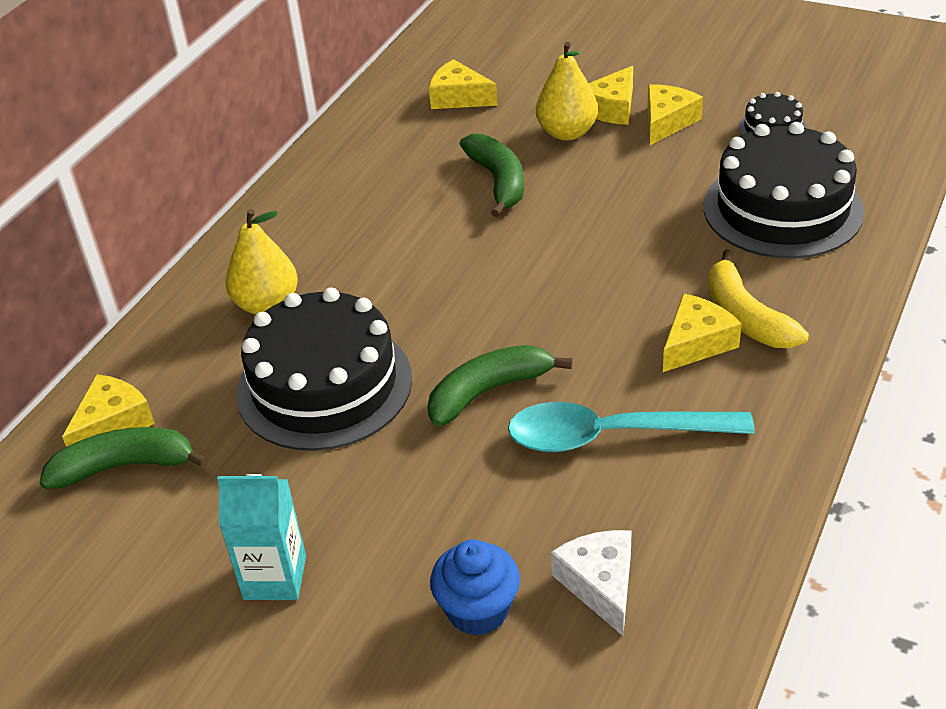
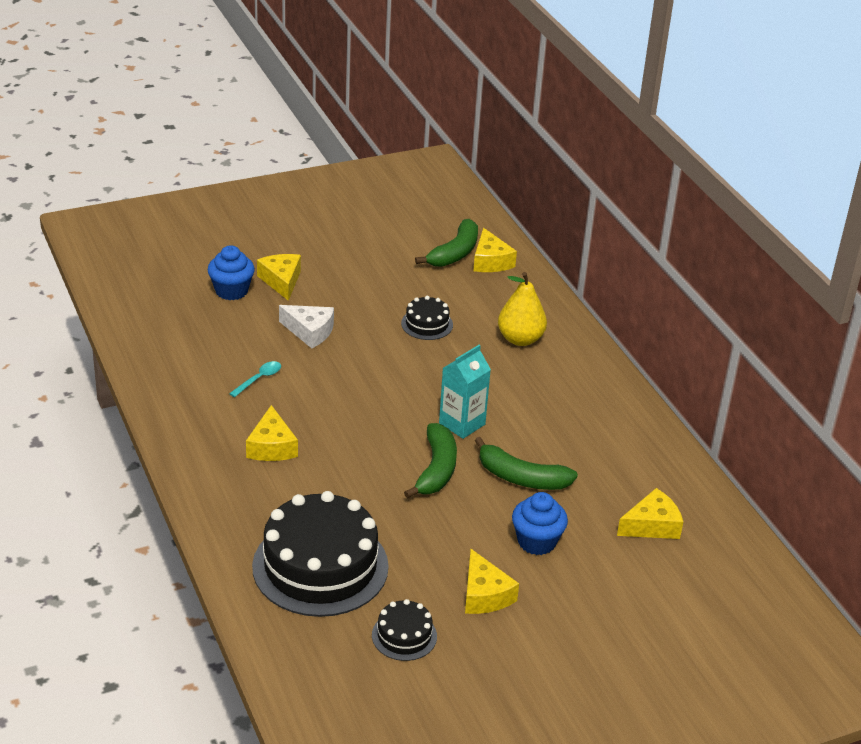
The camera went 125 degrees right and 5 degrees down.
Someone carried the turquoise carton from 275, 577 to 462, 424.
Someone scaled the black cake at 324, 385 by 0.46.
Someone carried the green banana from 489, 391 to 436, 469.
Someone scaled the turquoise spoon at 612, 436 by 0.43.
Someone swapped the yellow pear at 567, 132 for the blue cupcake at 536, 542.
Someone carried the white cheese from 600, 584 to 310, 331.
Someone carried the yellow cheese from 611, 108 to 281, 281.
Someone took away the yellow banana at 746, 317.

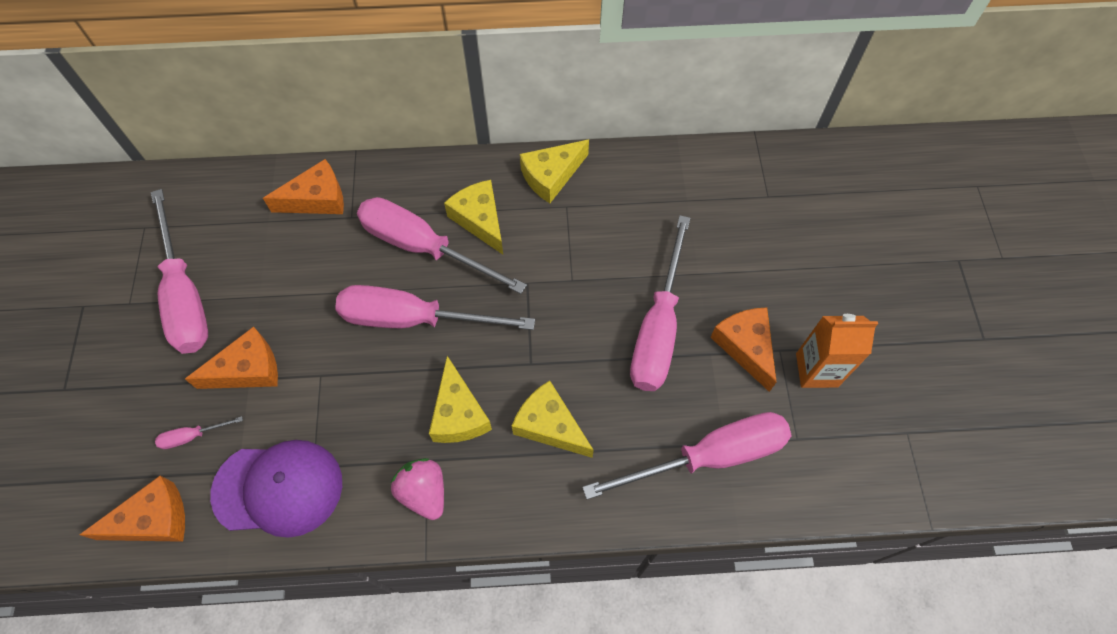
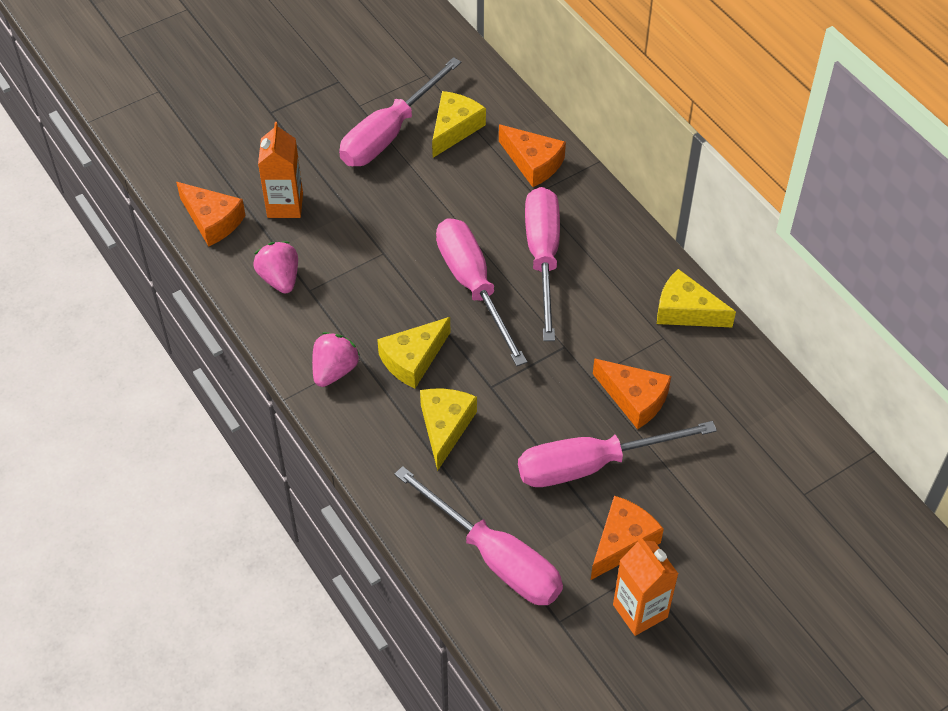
The camera went 60 degrees right and 10 degrees down.
Someone swapped the pink screwdriver at 192, 436 for the orange carton at 285, 205.
Someone carried the orange cheese from 248, 369 to 634, 399.
Someone swapped the purple cap at 278, 488 for the pink strawberry at 280, 278.
Someone carried the yellow cheese from 480, 220 to 454, 128.

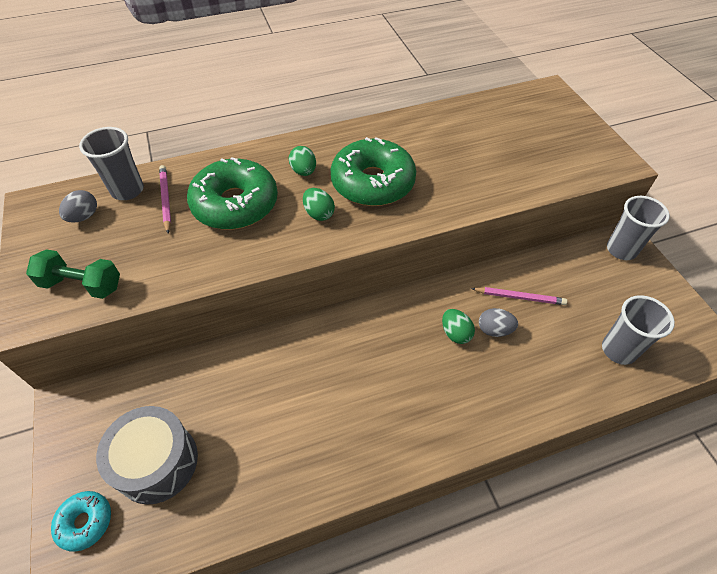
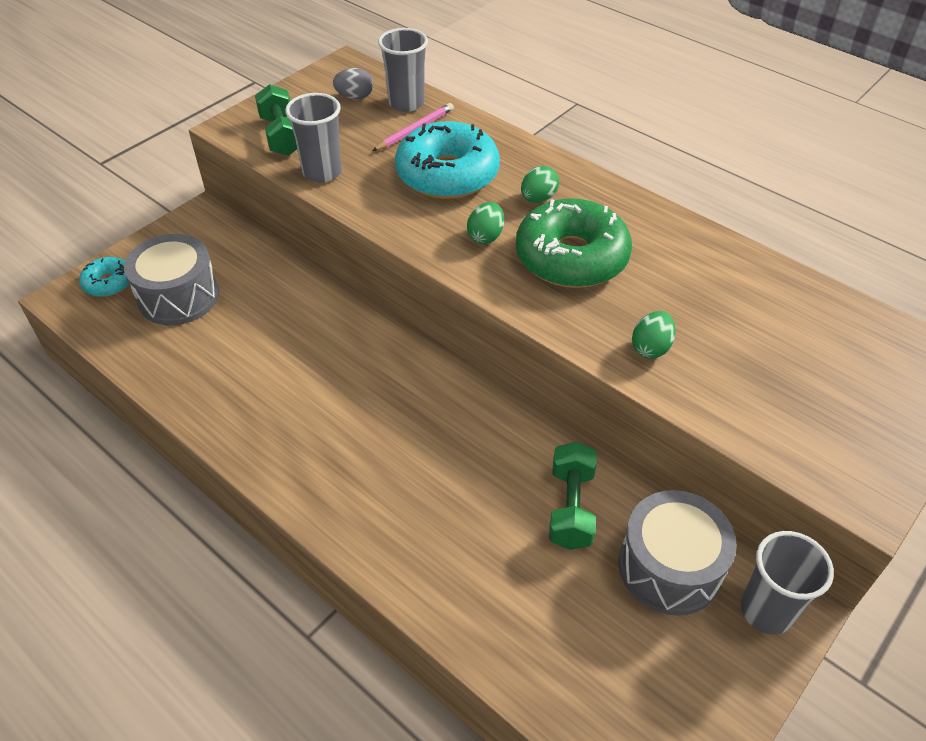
The camera went 60 degrees right and 5 degrees down.
Someone repainted the green donut at 235, 204, which became the turquoise donut at 447, 174.
Someone carried the green egg from 455, 333 to 651, 348.
Someone swapped the pink pencil at 519, 297 for the green dumbbell at 571, 507.
Someone took away the grey egg at 494, 330.
Someone carried the grey cup from 618, 350 to 322, 172.
Someone put down the grey drum at 669, 567.

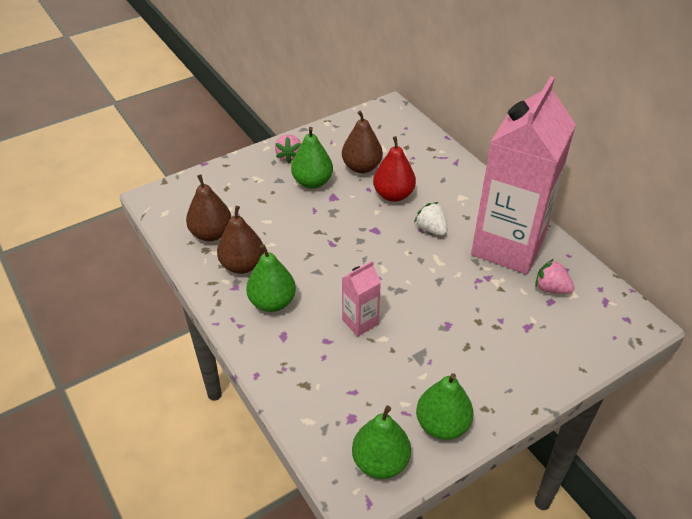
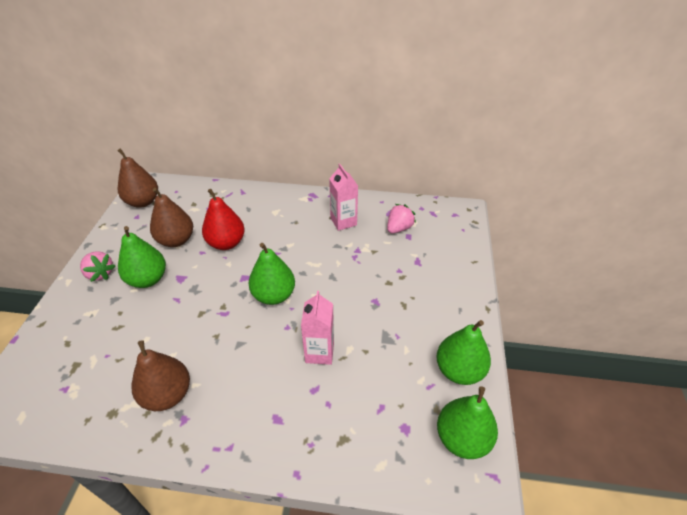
The camera went 50 degrees left and 0 degrees up.
Someone carried the brown pear from 211, 233 to 143, 202.
Someone carried the green pear from 272, 302 to 274, 295.
Someone took away the white strawberry at 431, 229.
Someone scaled the pink carton at 508, 246 by 0.41.
Someone rotated the pink strawberry at 551, 288 by 150 degrees clockwise.

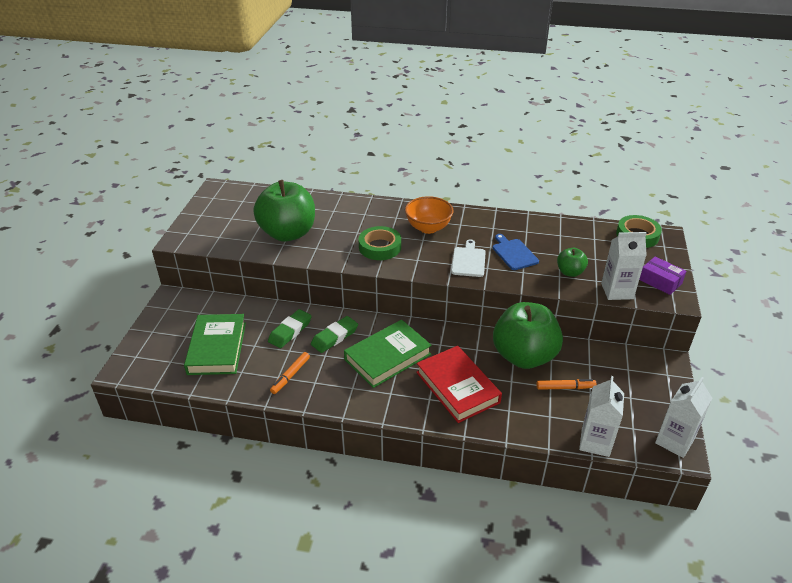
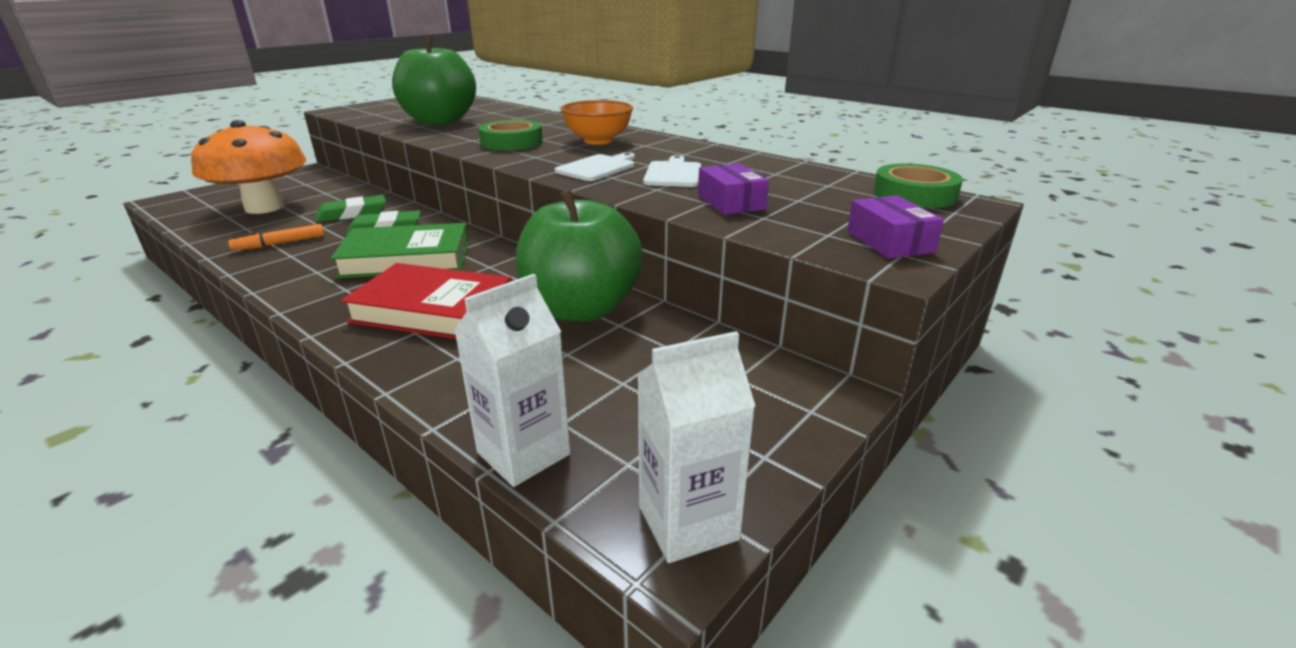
The camera went 30 degrees right and 10 degrees down.
Someone swapped the green book at 217, 348 for the orange mushroom at 264, 207.
Someone rotated the red book at 457, 387 by 75 degrees counterclockwise.
Someone repainted the blue cutting board at 514, 253, which became the white cutting board at 673, 174.
Someone took away the orange marker at 565, 387.
Someone swapped the green apple at 570, 272 for the purple box at 731, 202.
Someone took away the white carton at 617, 291.

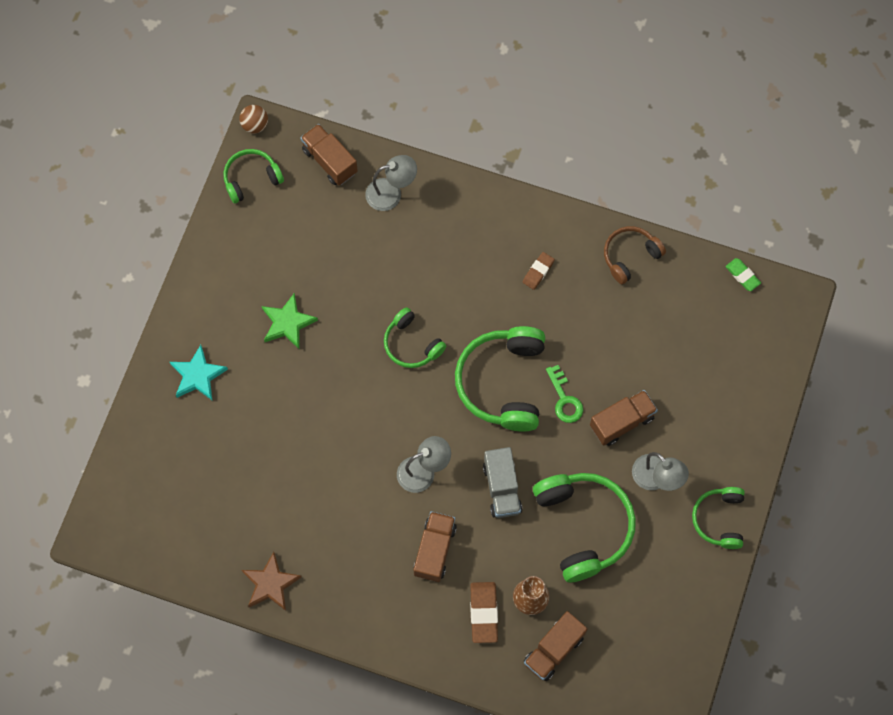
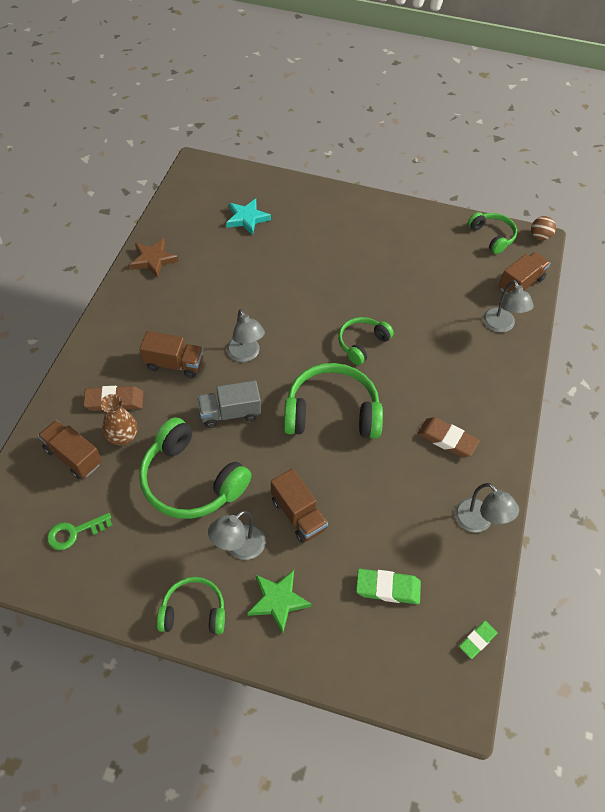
The camera went 85 degrees right and 15 degrees down.
Someone carried the turquoise star from 197, 375 to 247, 218.
Someone carried the green star from 288, 323 to 278, 601.
Someone scaled the brown eraser at 538, 272 by 1.57.
Someone rotated the green headphones at 583, 526 by 60 degrees clockwise.
Someone carried the green key from 564, 399 to 75, 532.
Someone swapped the brown headphones at 630, 256 for the grey lamp at 478, 522.
Someone put down the green eraser at 387, 588.

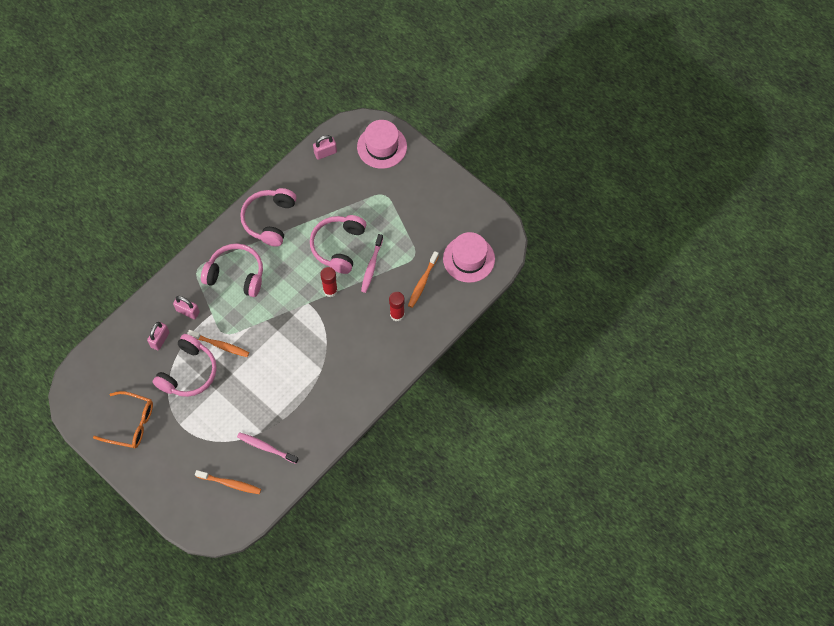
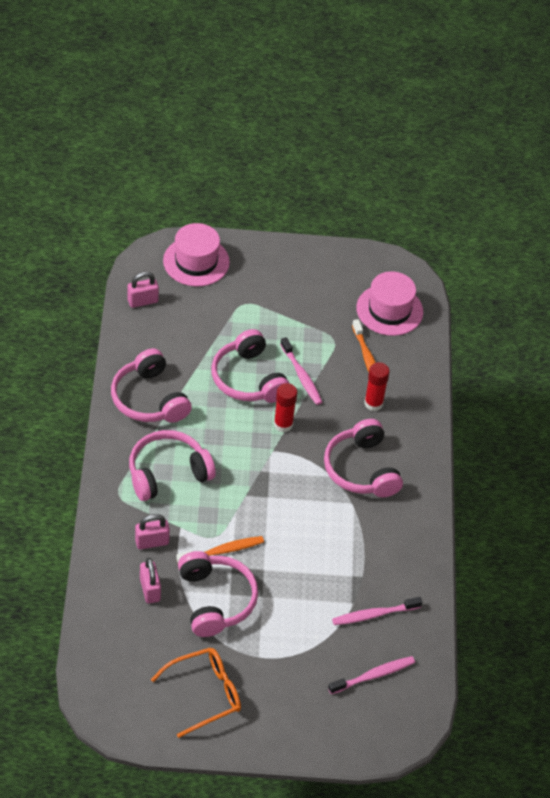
The camera went 45 degrees left and 15 degrees down.
Someone repainted the orange toothbrush at 230, 483, which became the pink toothbrush at 373, 675.
Someone rotated the pink padlock at 325, 153 by 45 degrees clockwise.
Someone put down the pink headphones at 361, 469.

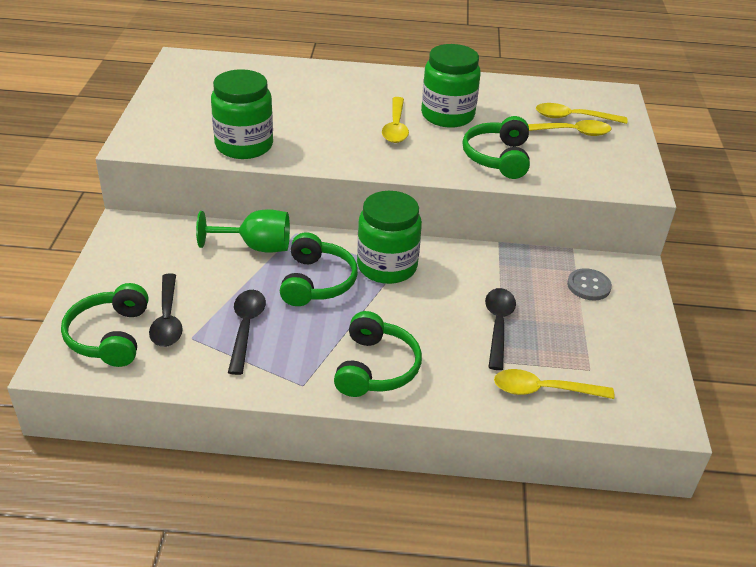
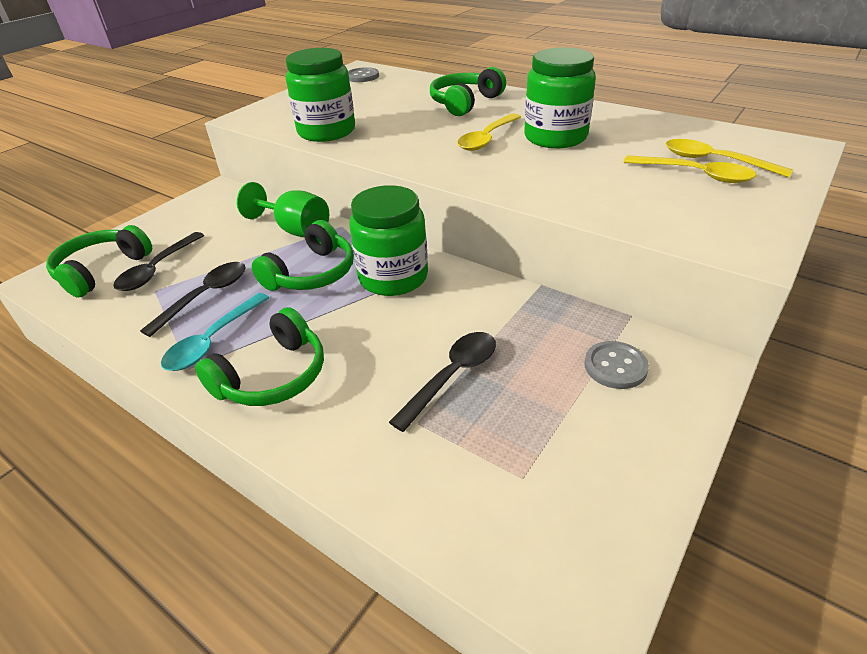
The camera went 35 degrees right and 0 degrees up.
Someone carried the green headphones from 497, 158 to 464, 103.
Someone took away the yellow spoon at 544, 390.
Someone put down the turquoise spoon at 213, 340.
Someone put down the grey button at 362, 76.

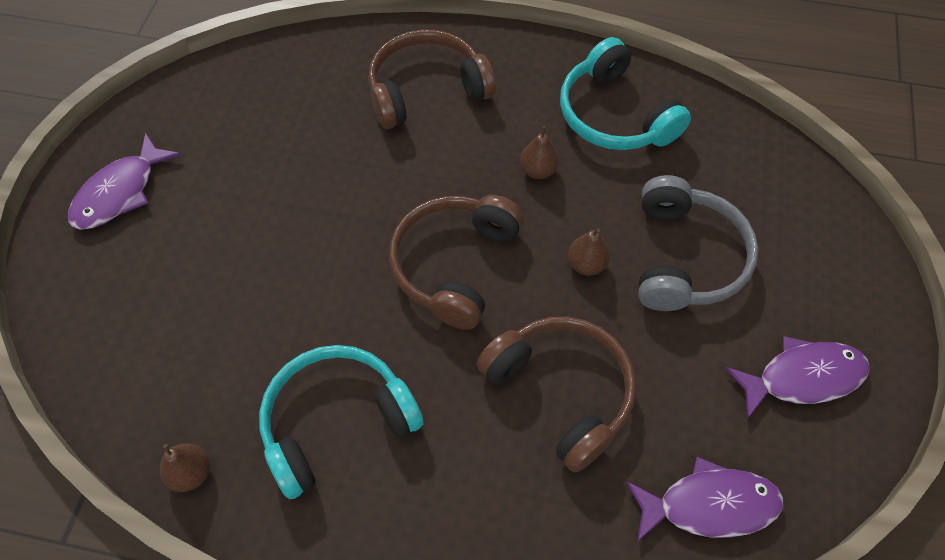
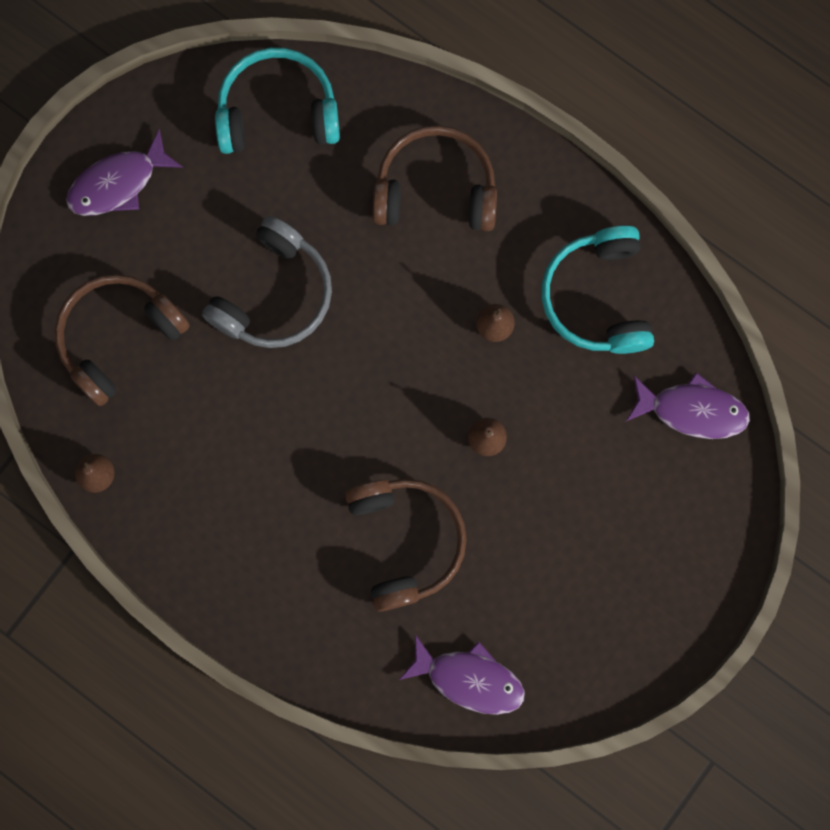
The camera went 25 degrees right and 20 degrees up.
Someone carried the turquoise headphones from 336, 422 to 277, 111.
Someone carried the brown headphones from 454, 265 to 118, 337.
Someone carried the grey headphones from 685, 257 to 274, 294.
Someone carried the purple fish from 802, 377 to 692, 410.

